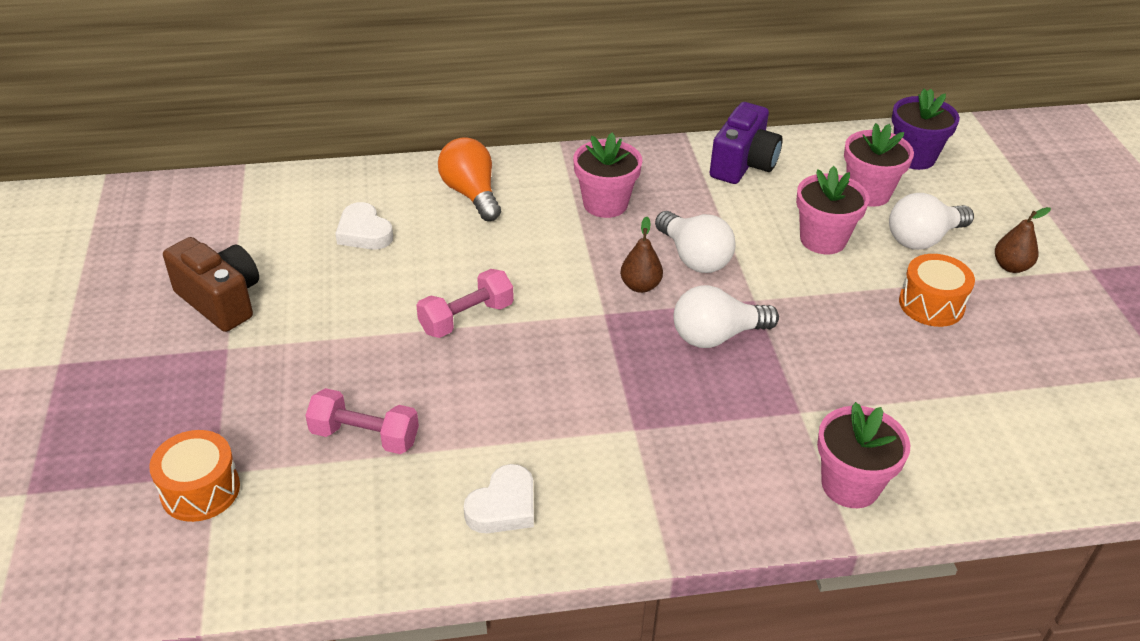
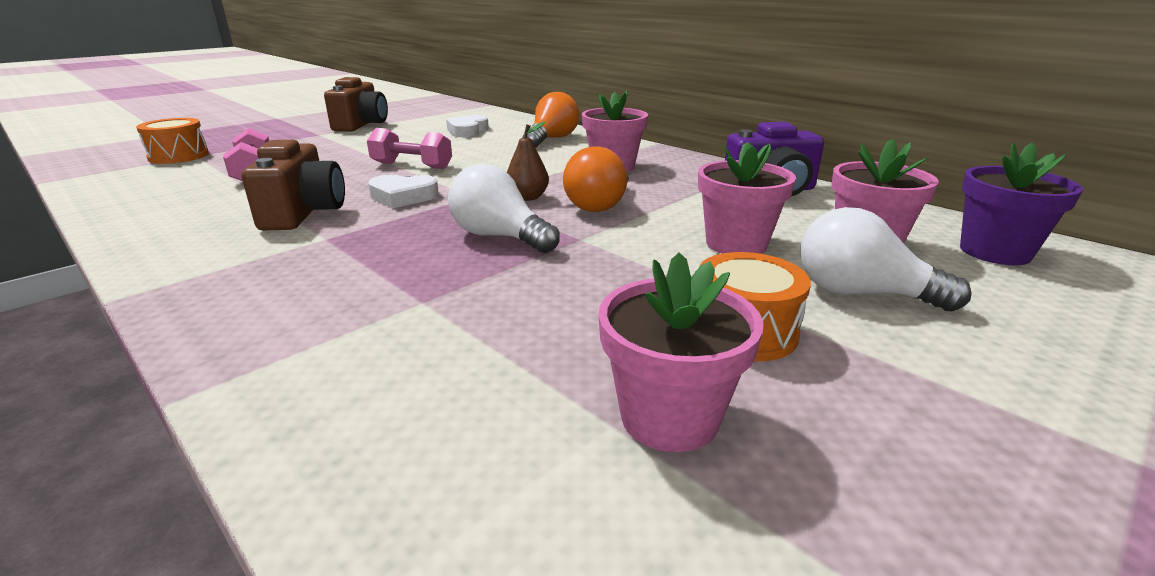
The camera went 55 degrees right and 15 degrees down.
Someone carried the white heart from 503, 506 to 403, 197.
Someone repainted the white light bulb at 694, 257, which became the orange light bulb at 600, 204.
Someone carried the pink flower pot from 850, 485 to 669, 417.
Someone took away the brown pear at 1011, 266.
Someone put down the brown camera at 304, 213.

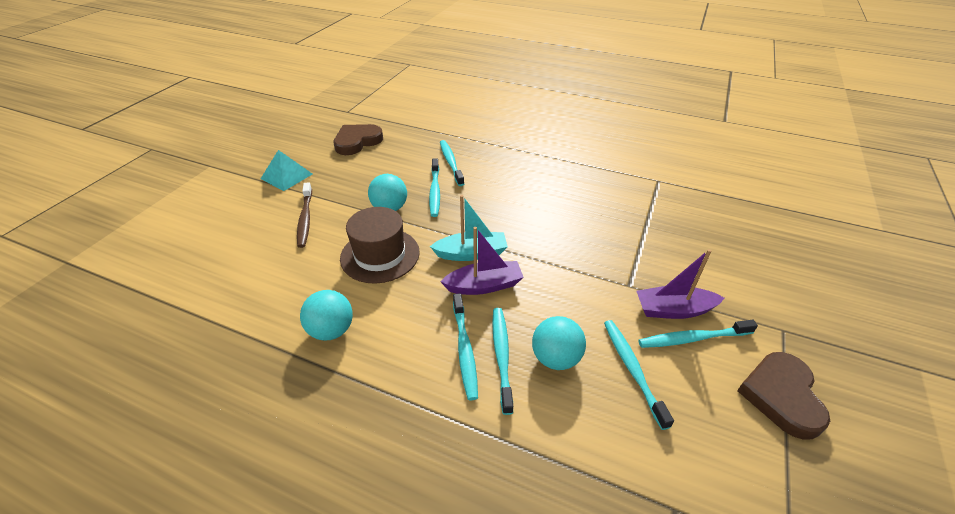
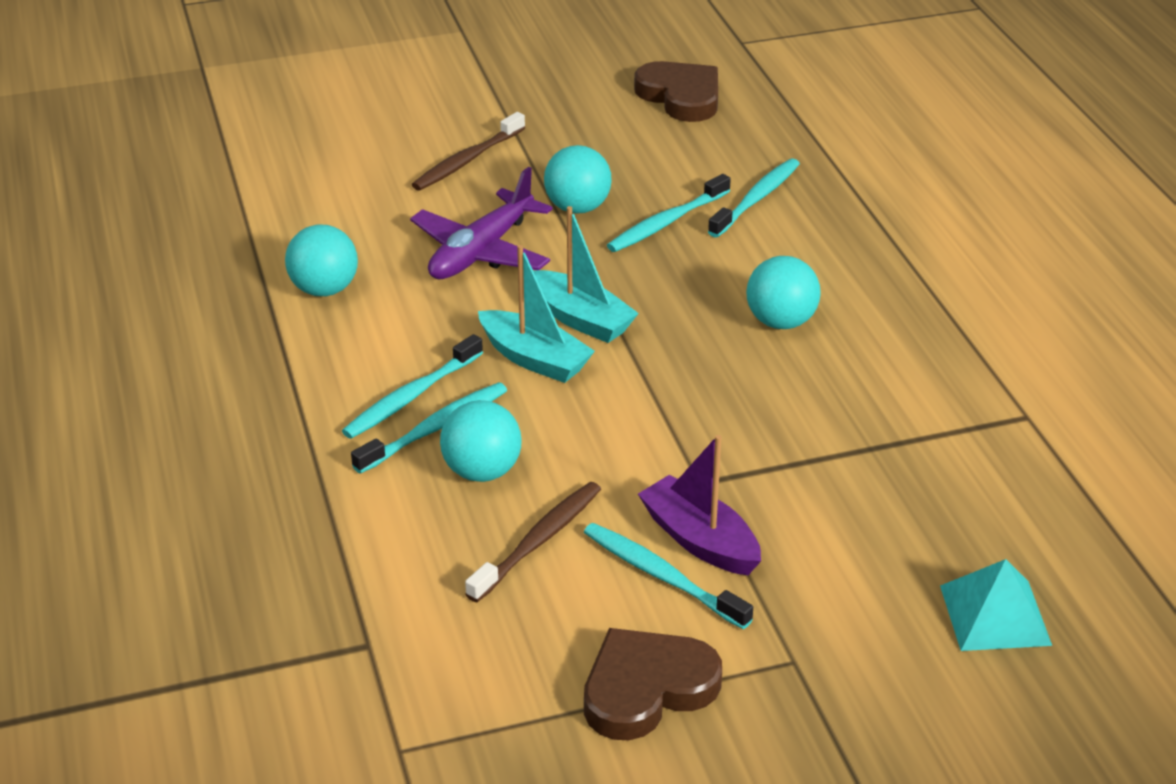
The camera went 50 degrees right and 5 degrees down.
Someone carried the turquoise pyramid from 287, 176 to 995, 615.
Someone rotated the brown heart at 357, 142 by 45 degrees clockwise.
Someone swapped the brown hat at 380, 255 for the purple plane at 481, 252.
Someone repainted the purple boat at 484, 285, which became the turquoise boat at 534, 359.
Someone repainted the turquoise toothbrush at 632, 370, which became the brown toothbrush at 538, 542.
Someone put down the turquoise ball at 781, 322.

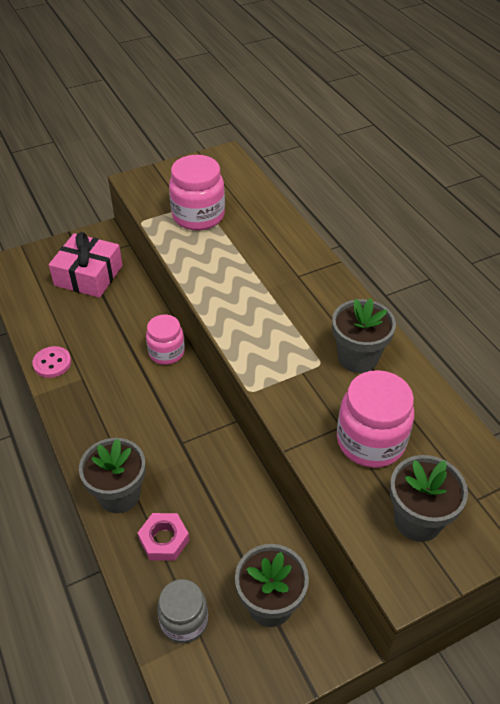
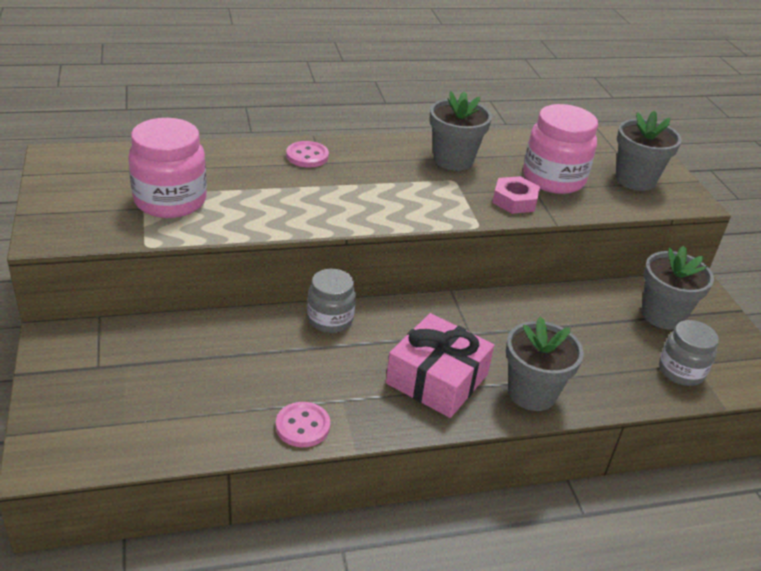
The camera went 80 degrees left and 10 degrees down.
Someone carried the pink gift from 88, 275 to 437, 379.
Someone carried the pink nut from 164, 540 to 514, 200.
Someone repainted the pink jar at 166, 352, which became the grey jar at 330, 319.
Someone put down the pink button at 307, 156.

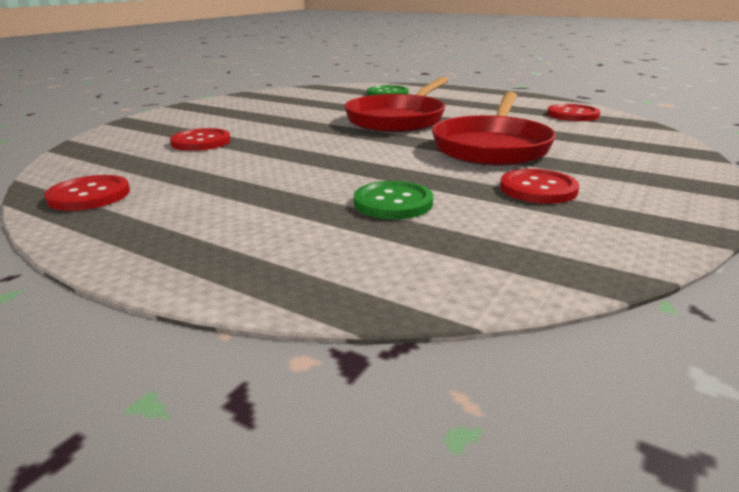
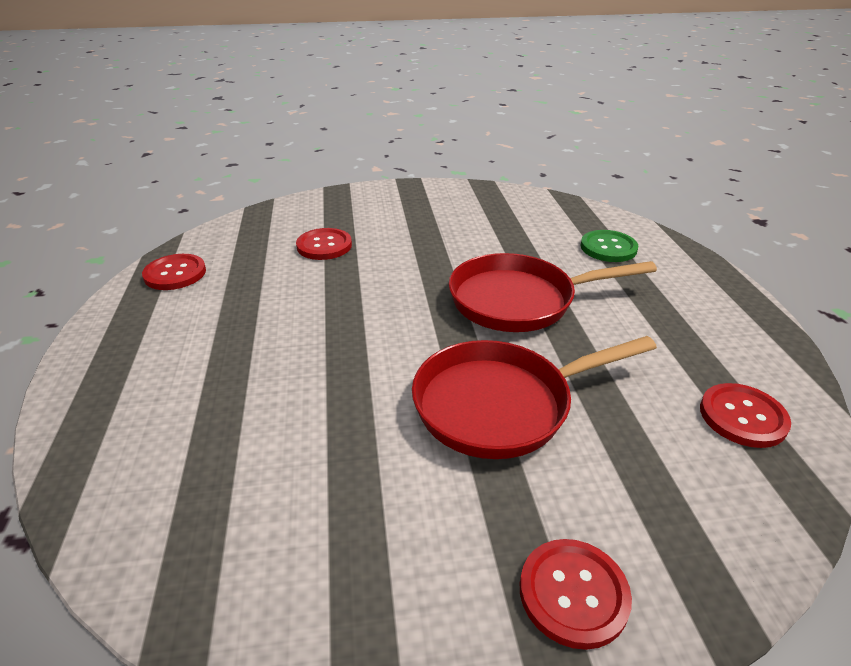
The camera went 50 degrees right and 10 degrees up.
Someone took away the green button at 393, 203.
Someone carried the red button from 538, 189 to 573, 593.

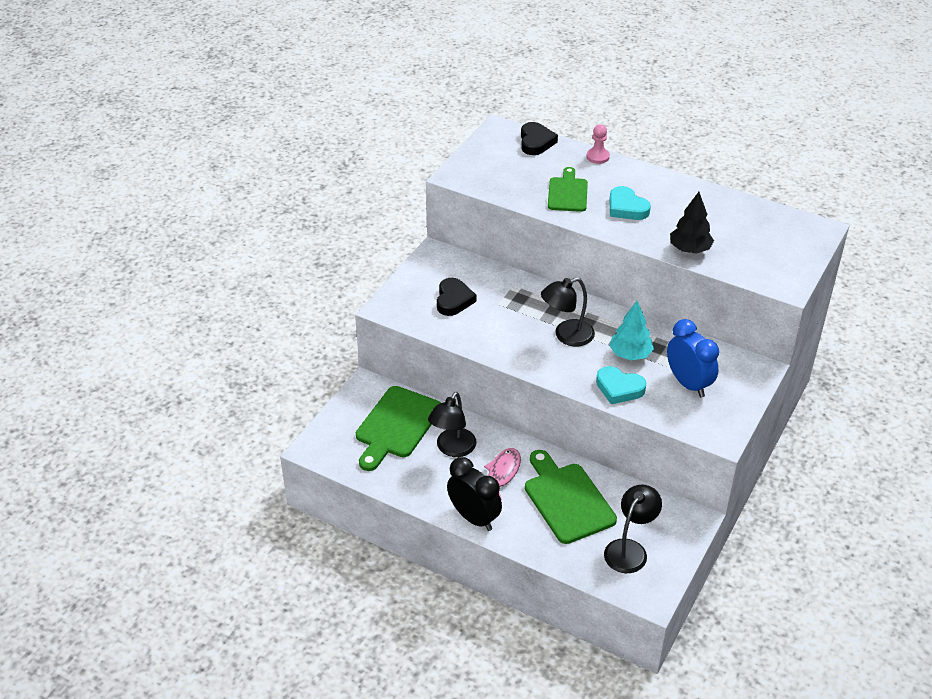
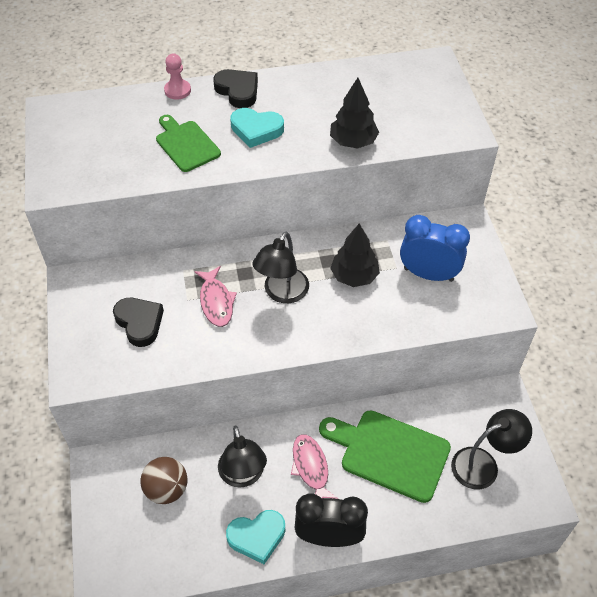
The camera went 40 degrees left and 10 degrees up.
Someone swapped the green cutting board at 396, 425 for the brown ball at 167, 489.
Someone carried the black heart from 536, 142 to 238, 91.
Someone carried the turquoise heart from 619, 388 to 257, 537.
Someone rotated the black lamp at 629, 549 by 75 degrees clockwise.
Someone repainted the turquoise tree at 630, 354, which became the black tree at 354, 276.
Someone put down the pink fish at 216, 302.

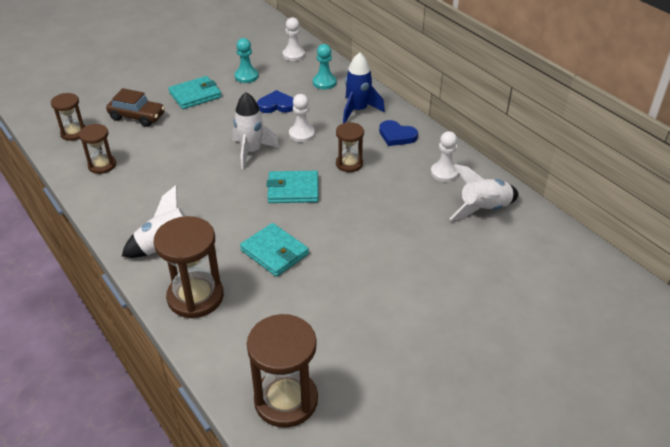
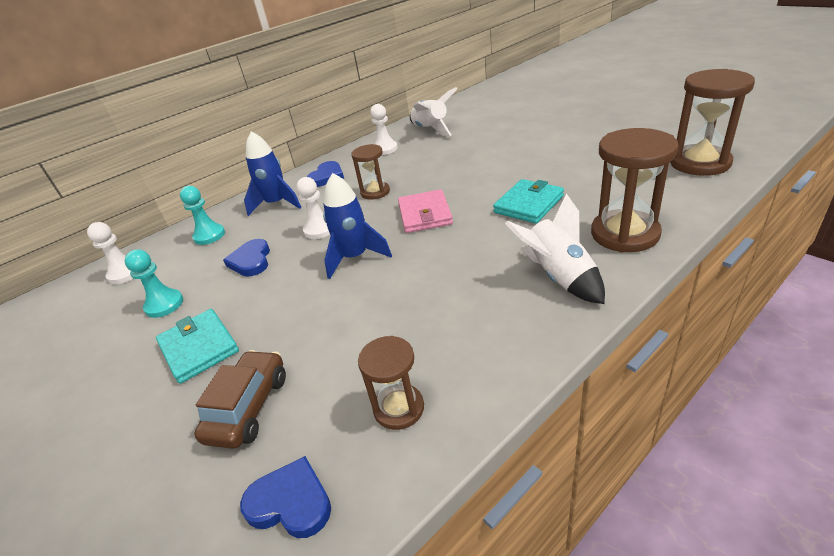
The camera went 90 degrees left and 5 degrees down.
Someone swapped the brown hourglass at 74, 133 for the blue heart at 290, 502.
Someone repainted the white rocket at 251, 151, which became the blue rocket at 355, 257.
Someone repainted the turquoise wallet at 293, 190, which became the pink wallet at 425, 214.

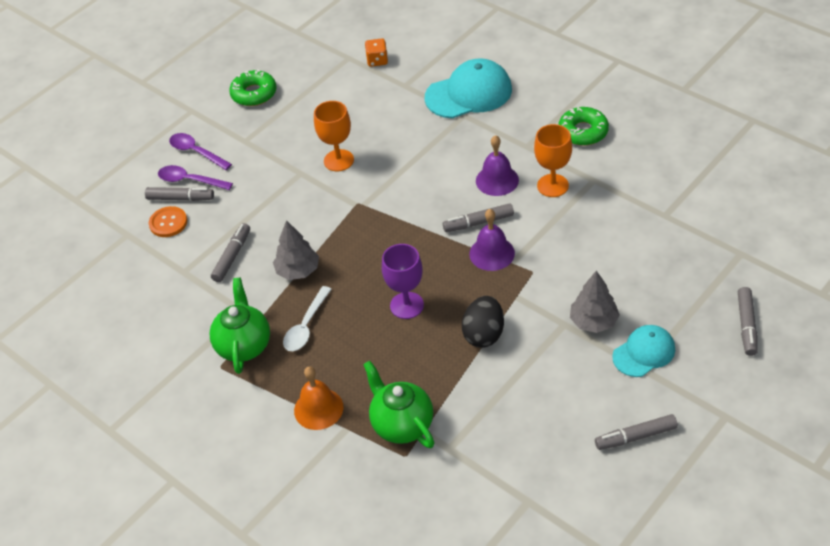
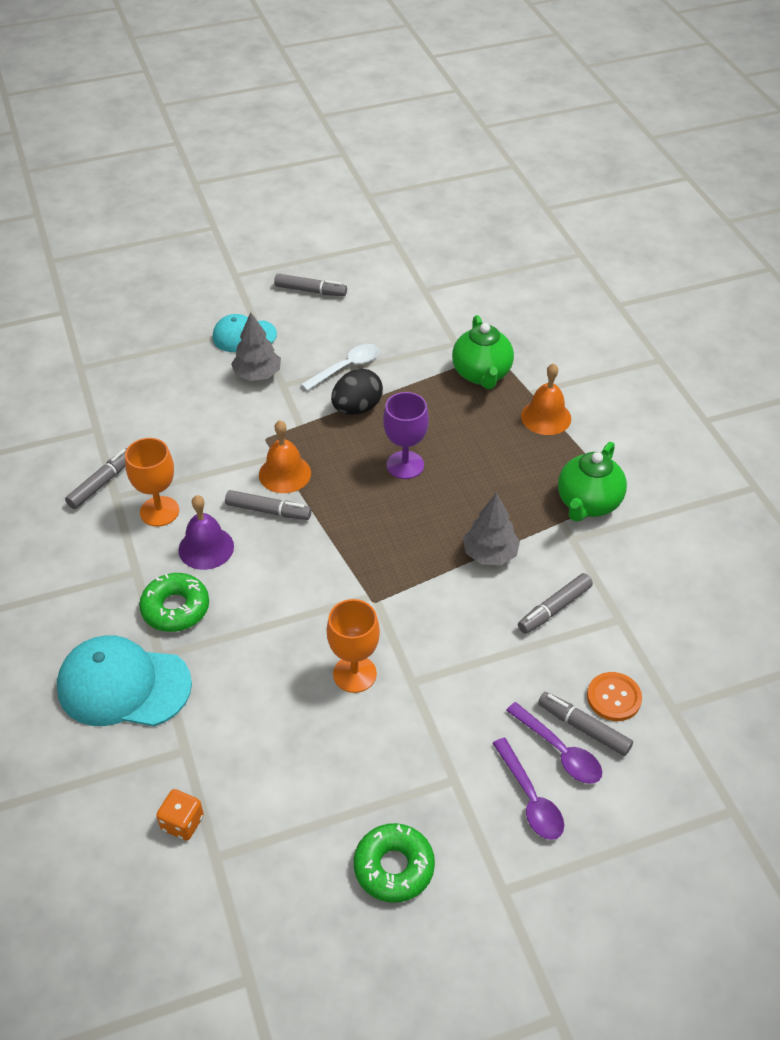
The camera went 155 degrees left and 0 degrees up.
Someone carried the white spoon from 306, 326 to 346, 367.
Someone repainted the purple bell at 492, 253, which became the orange bell at 285, 473.
Someone carried the green donut from 583, 132 to 175, 608.
Someone carried the grey marker from 746, 325 to 102, 483.

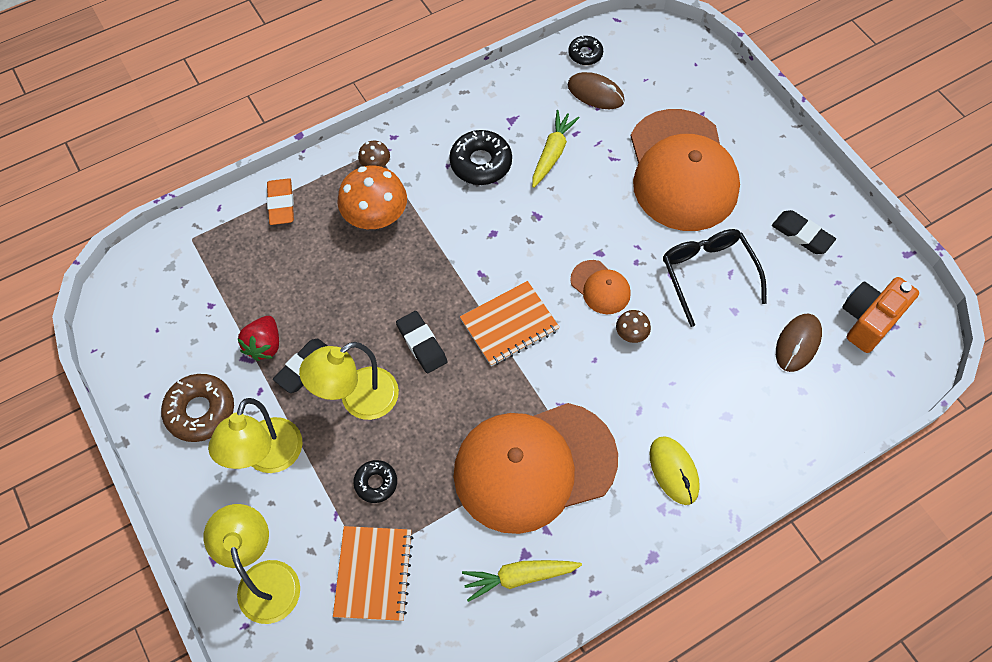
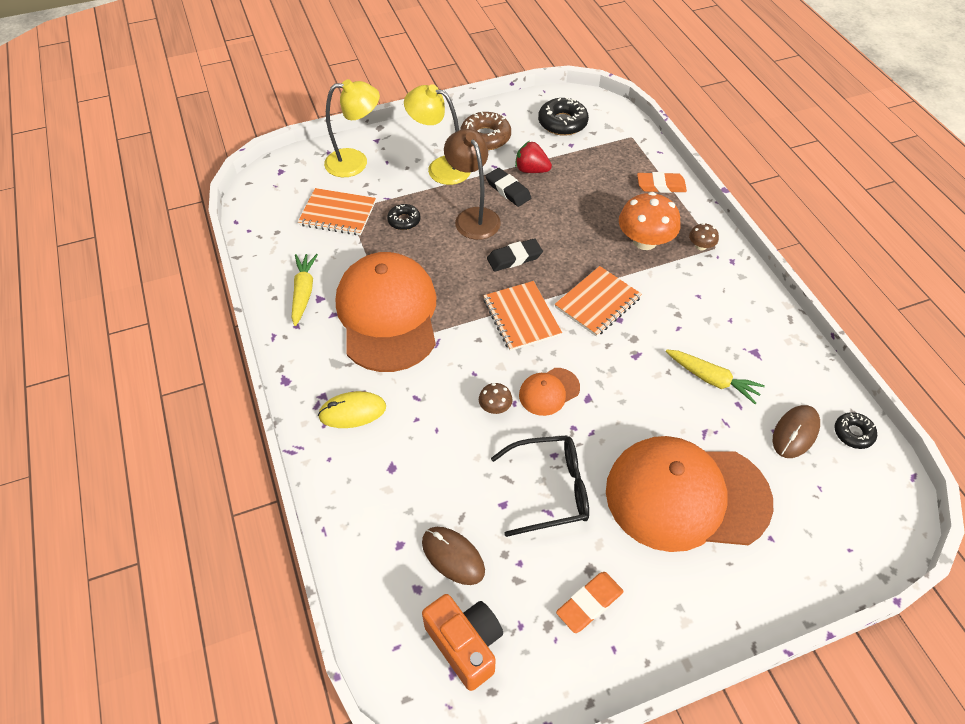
The camera went 100 degrees right and 10 degrees down.
Someone repainted the yellow lamp at 358, 400, which became the brown lamp at 473, 217.
Someone carried the black donut from 481, 163 to 562, 123.
Someone repainted the black eraser at 802, 235, which became the orange eraser at 589, 603.
Someone put down the orange notebook at 597, 302.

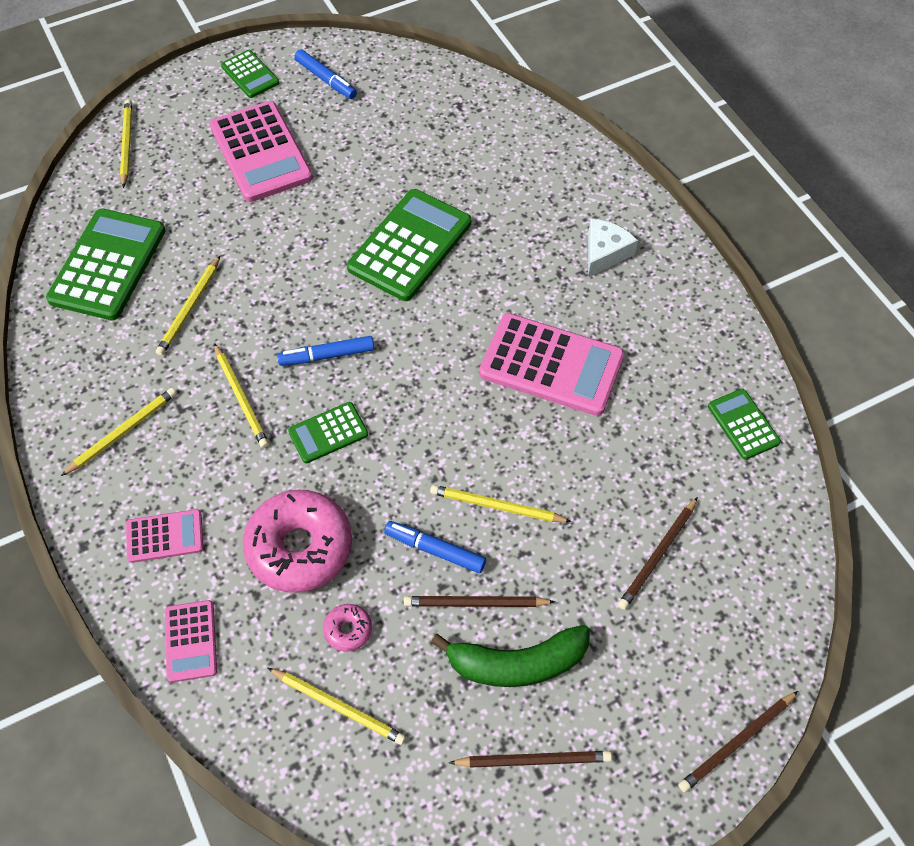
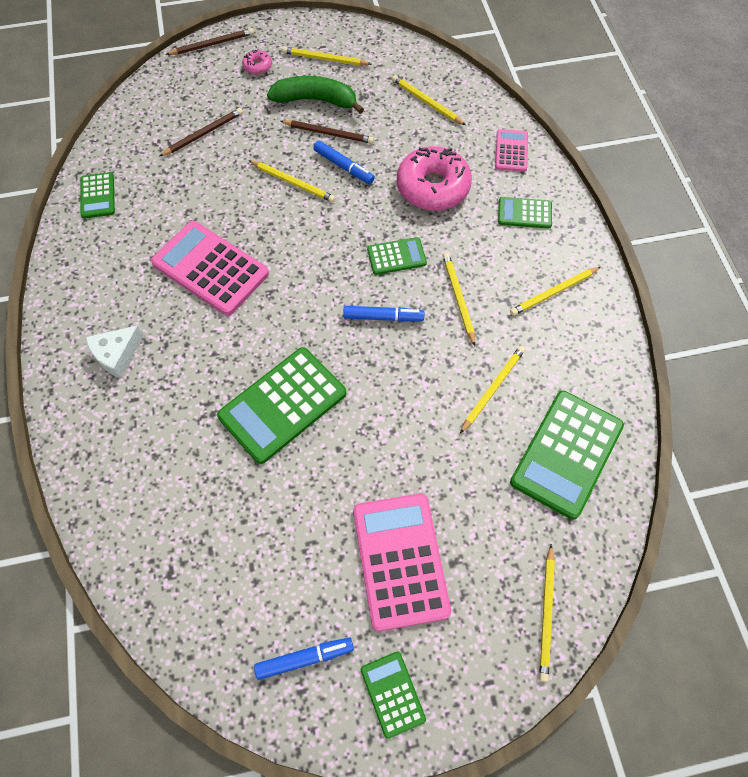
The camera went 165 degrees left and 5 degrees up.
Someone repainted the pink calculator at 165, 536, which became the green calculator at 524, 213.
Someone rotated the blue marker at 326, 79 by 105 degrees clockwise.
Someone carried the pink donut from 348, 630 to 257, 66.
Someone repainted the brown pencil at 533, 760, which became the yellow pencil at 325, 59.

